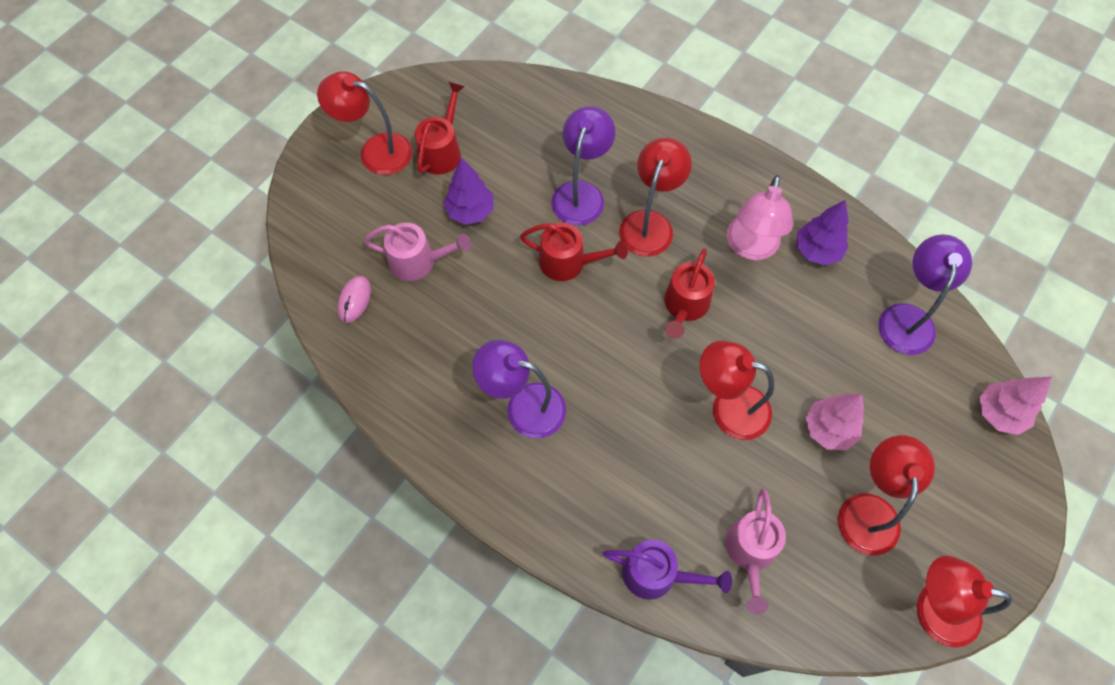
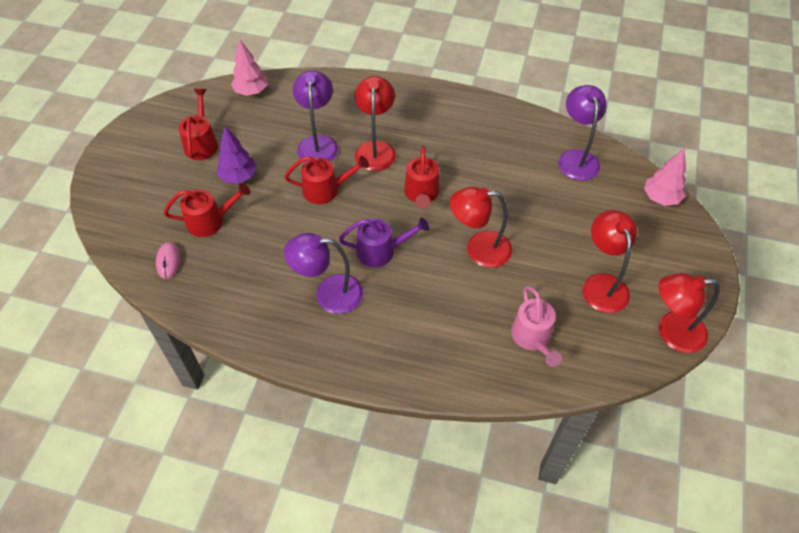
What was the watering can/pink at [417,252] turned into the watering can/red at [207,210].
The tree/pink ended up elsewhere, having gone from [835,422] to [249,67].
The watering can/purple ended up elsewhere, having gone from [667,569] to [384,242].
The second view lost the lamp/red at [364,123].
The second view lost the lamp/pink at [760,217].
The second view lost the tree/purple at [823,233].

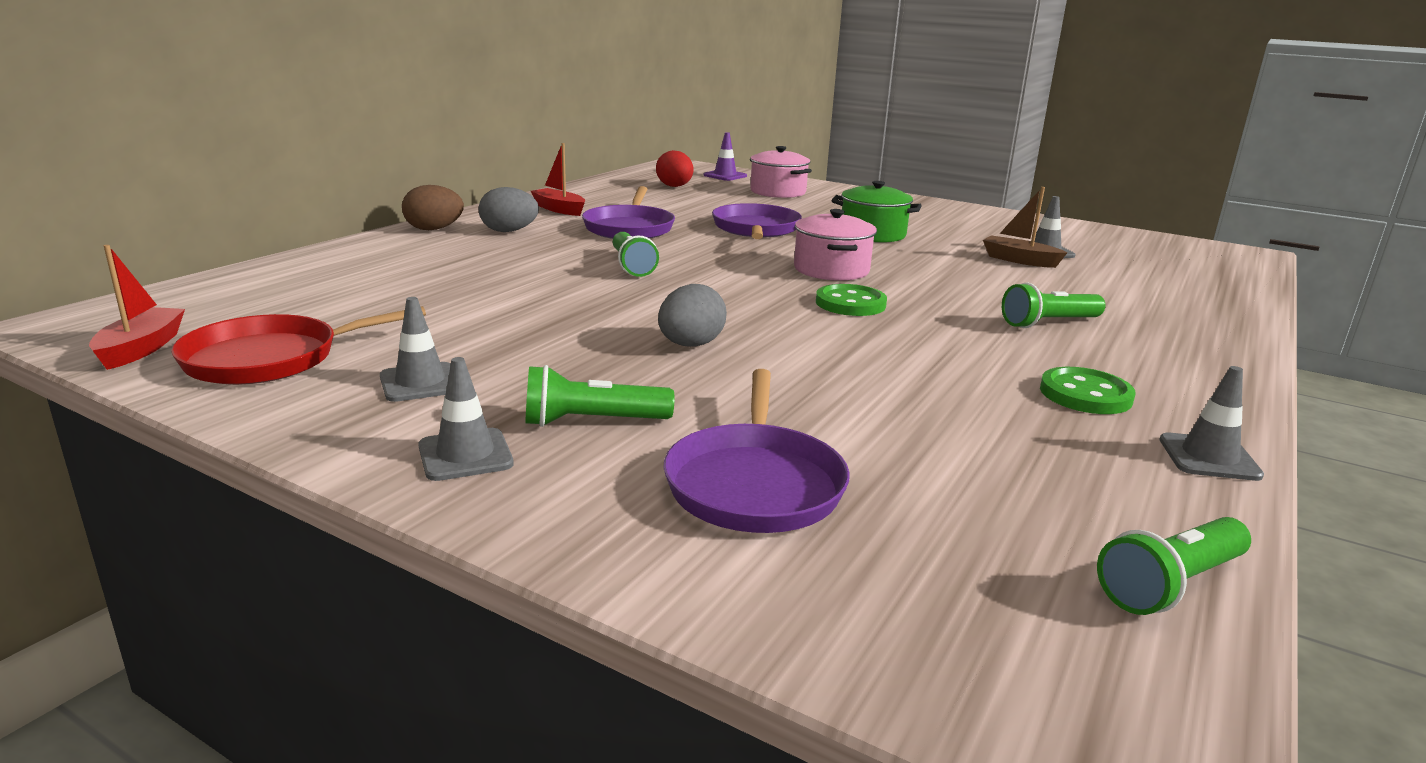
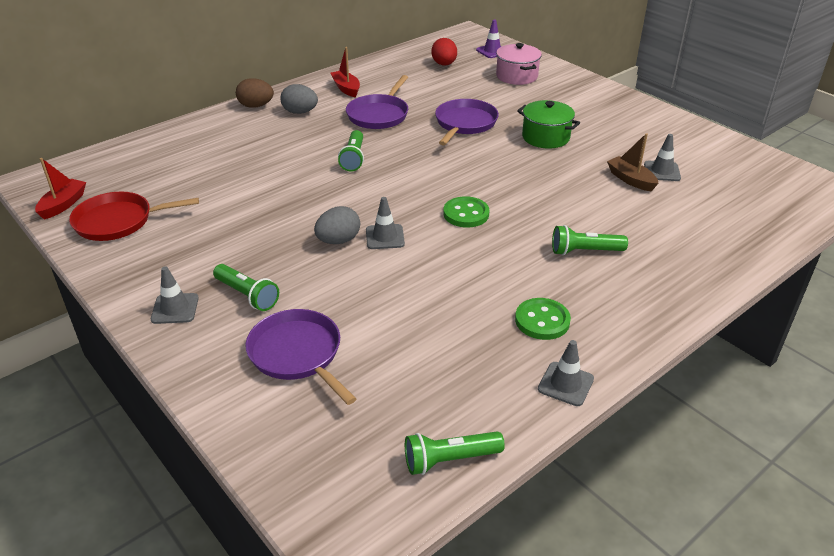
The flashlight/green at [599,396] ended up facing another way, 150 degrees counterclockwise from before.
The pan/purple at [756,451] ended up facing another way, 120 degrees clockwise from before.
The traffic cone/grey ended up elsewhere, having gone from [415,349] to [385,223].
The second view lost the pot/pink at [835,245].

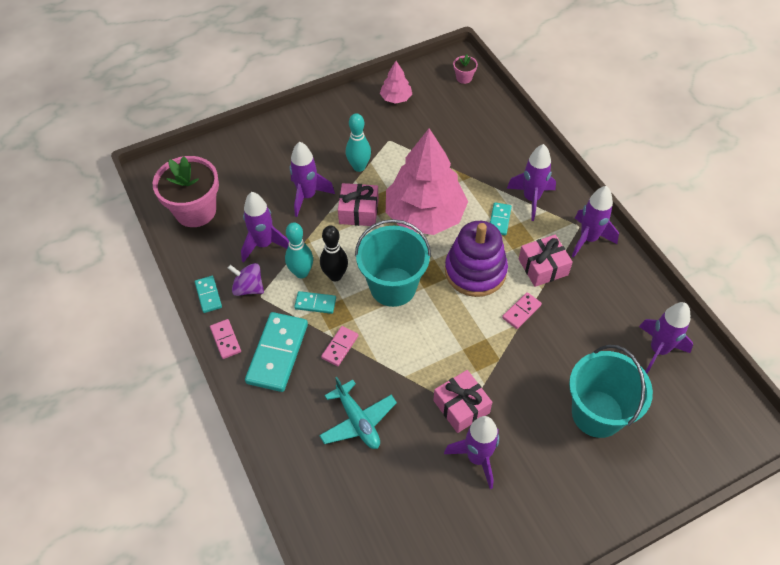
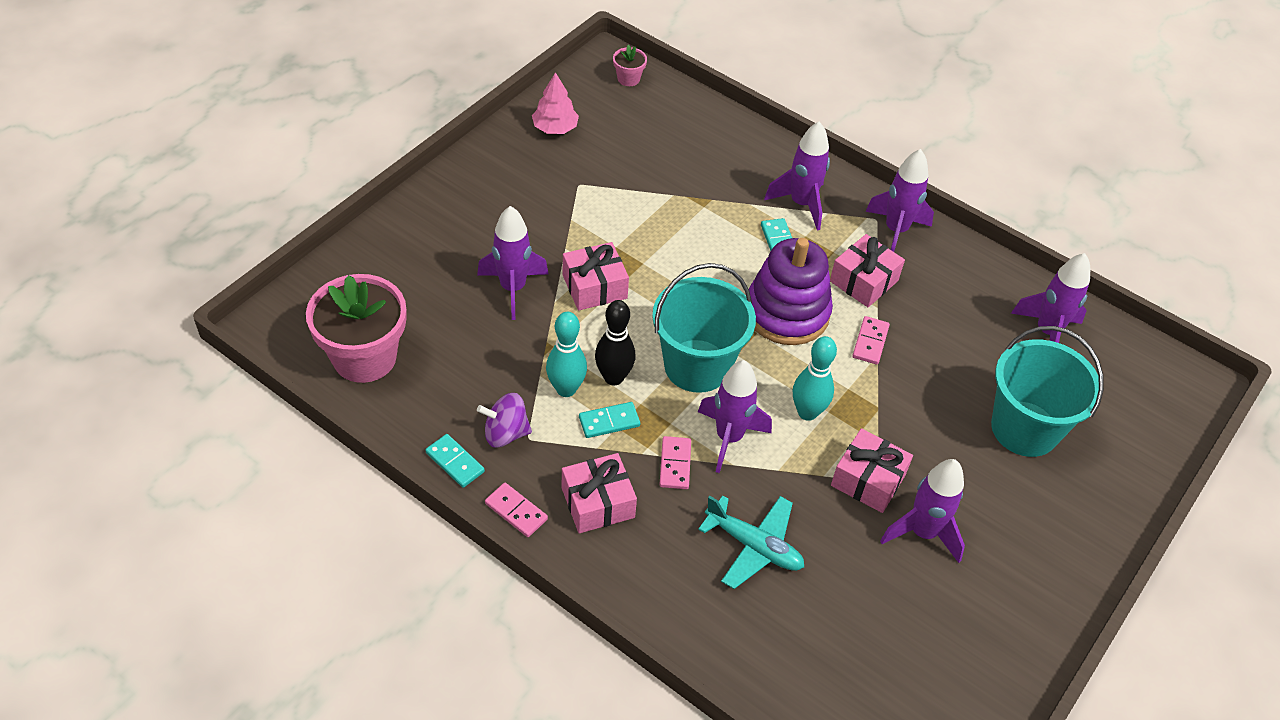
Where the domino/turquoise stood at [276,352], the gift/pink came to stand at [599,493].
The rocket/purple ended up elsewhere, having gone from [265,227] to [735,416].
The bowling pin/turquoise ended up elsewhere, having gone from [358,142] to [815,378].
The second view lost the tree/pink at [427,181].

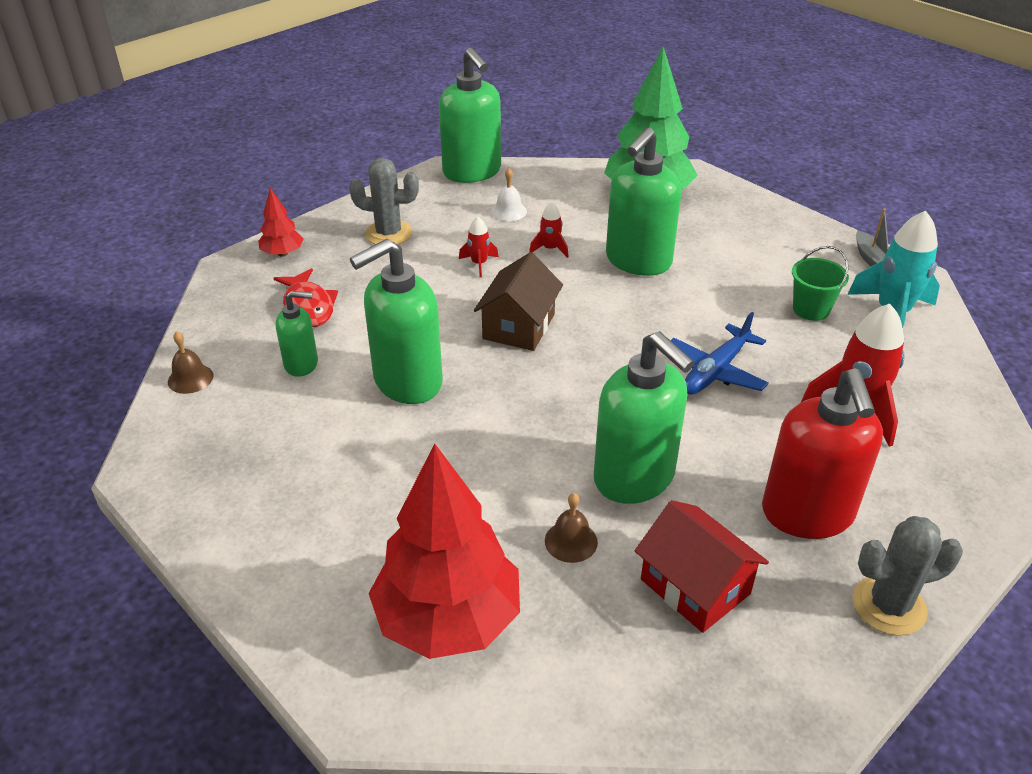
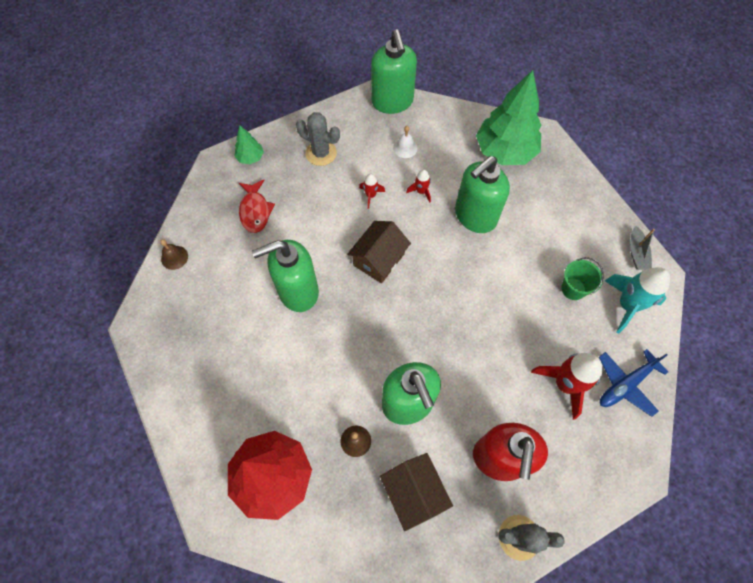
What was the tree/red at [281,222] turned into the tree/green at [249,145].
What was the house/red at [702,566] turned into the house/brown at [416,492].
The plane/blue ended up elsewhere, having gone from [719,353] to [633,383].
The second view lost the soap dispenser/green at [297,334].

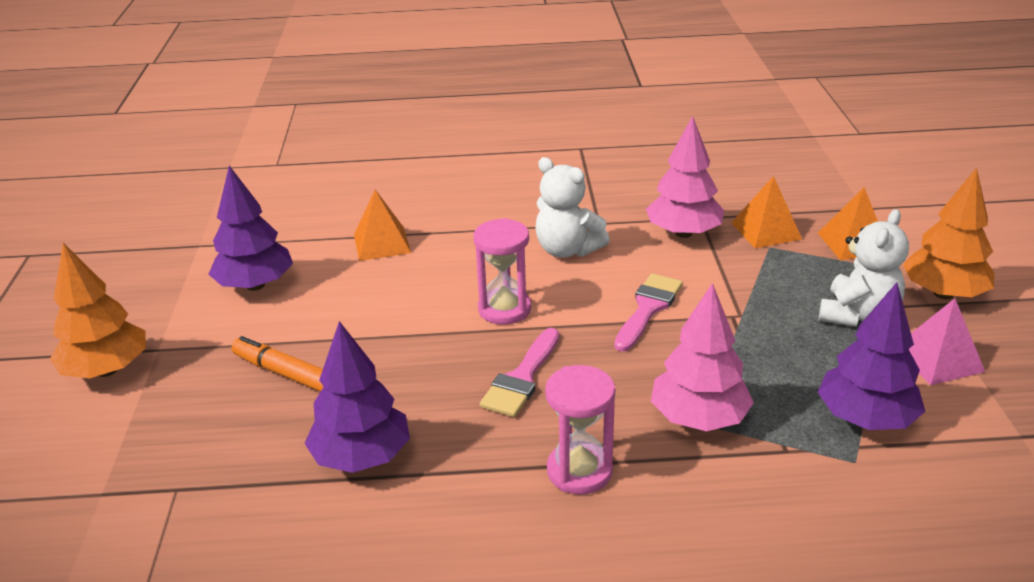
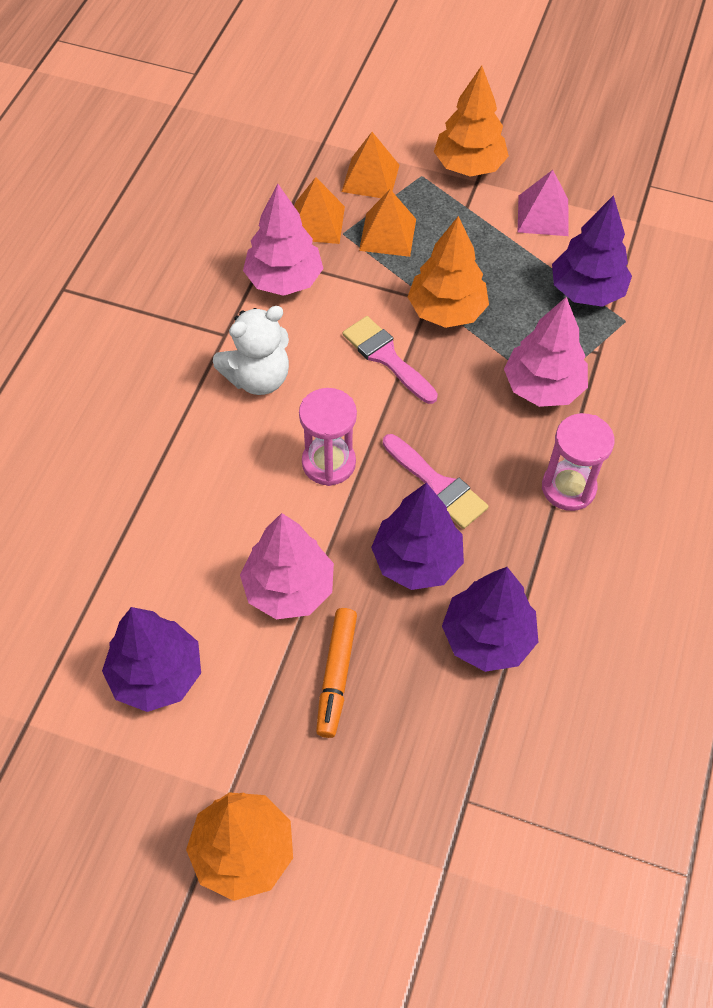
The second view gained the tree/pink at [287,566].
The marker/orange at [278,364] ended up facing another way, 45 degrees counterclockwise from before.
The pyramid/orange ended up elsewhere, having gone from [382,225] to [387,223].
The second view gained the tree/purple at [417,536].
The second view gained the tree/orange at [448,272].
The second view lost the teddy bear/white at [864,268].

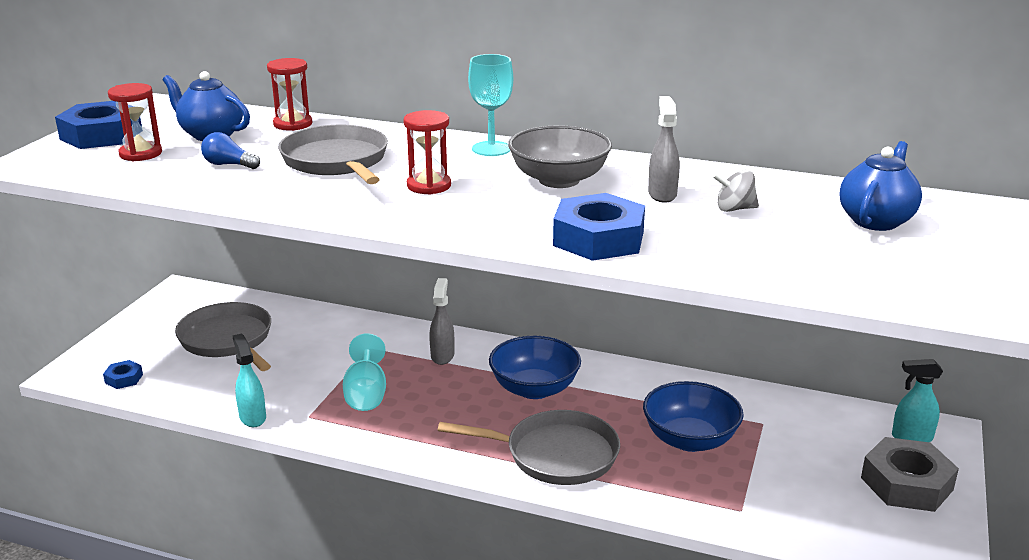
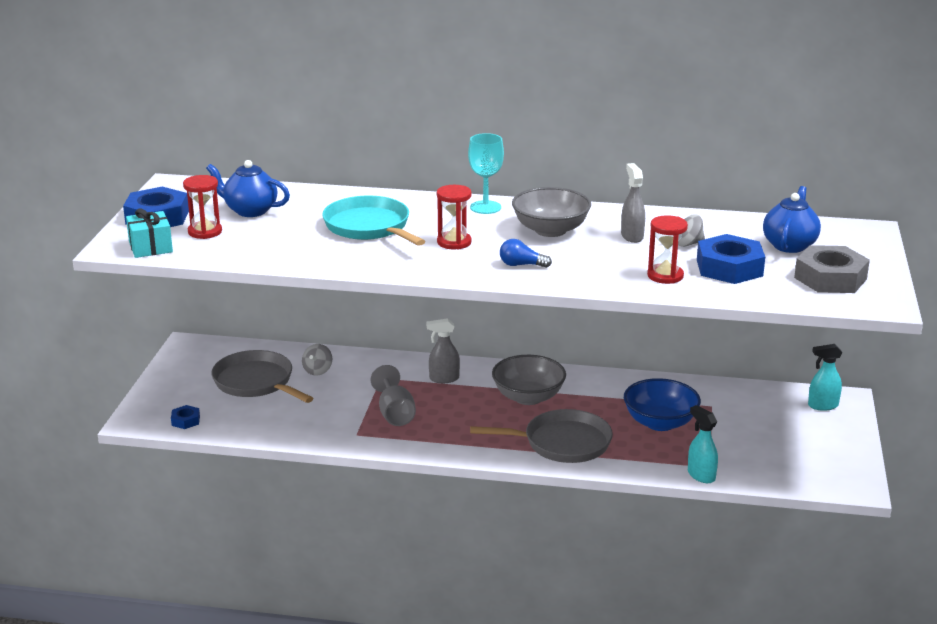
The second view gained the gift/turquoise at [149,233].
The second view gained the spinning top/grey at [317,360].
What was the pan/grey at [333,154] turned into the pan/turquoise at [373,221].
What was the goblet/turquoise at [364,372] turned into the goblet/grey at [393,395].
The spray bottle/grey at [441,321] ended up facing another way, 90 degrees counterclockwise from before.
What was the bowl/blue at [535,367] turned into the bowl/grey at [529,380].
The light bulb/blue ended up elsewhere, having gone from [230,150] to [526,253].
The hourglass/red ended up elsewhere, having gone from [289,94] to [667,249].
The spray bottle/turquoise ended up elsewhere, having gone from [249,380] to [703,444].
The nut/blue ended up elsewhere, having gone from [599,227] to [731,259].
The nut/grey ended up elsewhere, having gone from [910,474] to [832,269].

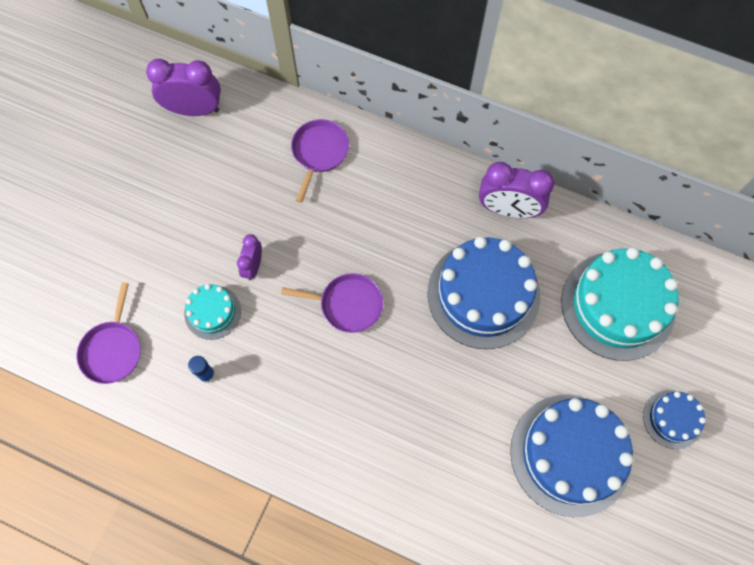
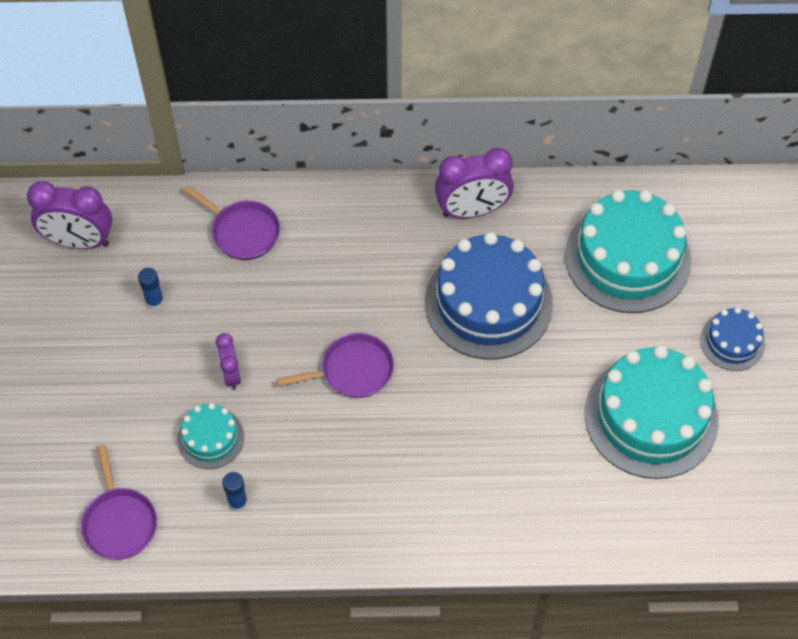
The clock/purple at [183,87] ended up facing another way, 150 degrees counterclockwise from before.
The second view gained the glue stick/blue at [151,289].
The pan/purple at [320,161] ended up facing another way, 135 degrees clockwise from before.
What was the cake/blue at [572,455] turned into the cake/turquoise at [652,412].

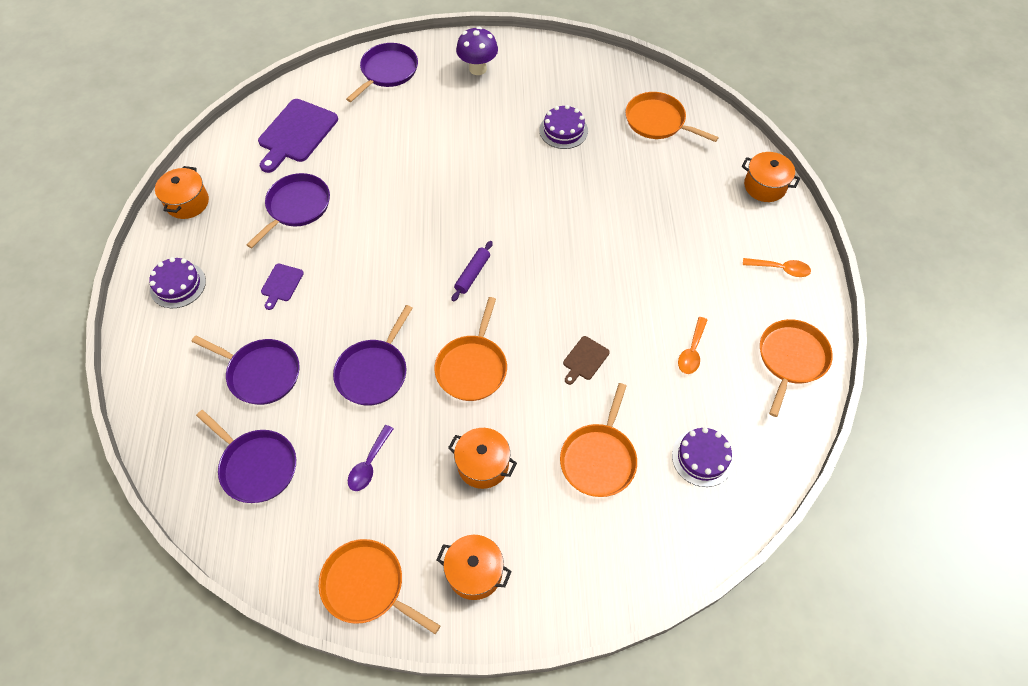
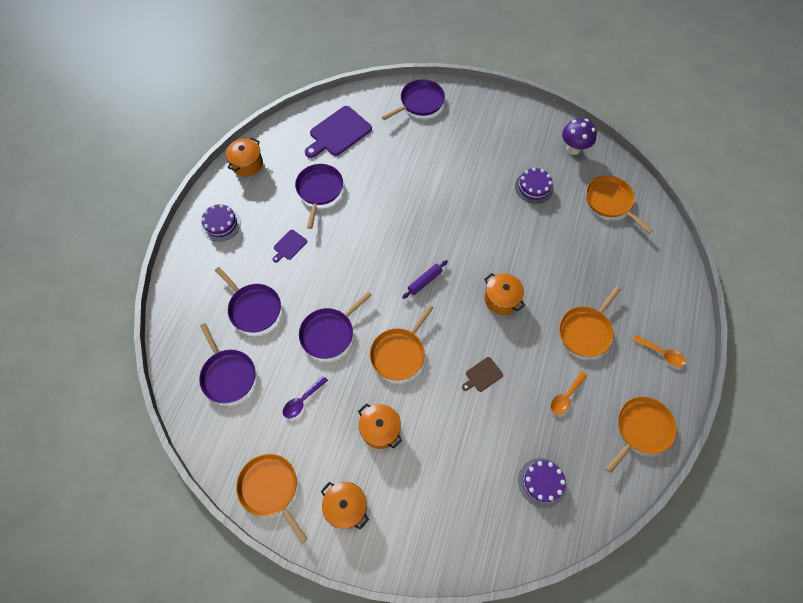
The pan/purple at [288,210] ended up facing another way, 45 degrees counterclockwise from before.
The pot/orange ended up elsewhere, having gone from [771,177] to [504,294].
The pan/orange ended up elsewhere, having gone from [598,440] to [590,321].
The mushroom/purple ended up elsewhere, having gone from [477,51] to [579,136].

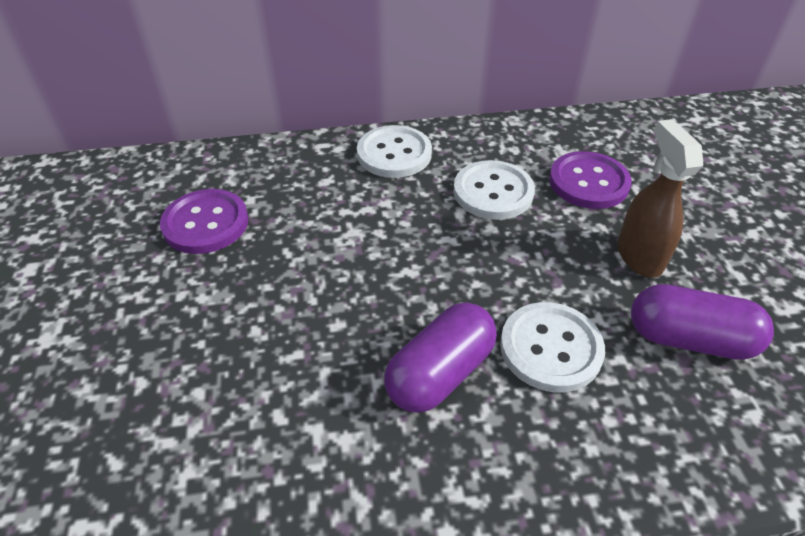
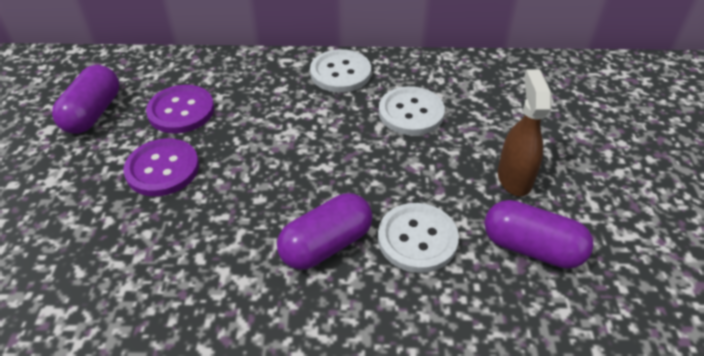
The second view gained the capsule/purple at [85,99].
The button/purple ended up elsewhere, having gone from [590,180] to [161,167].

